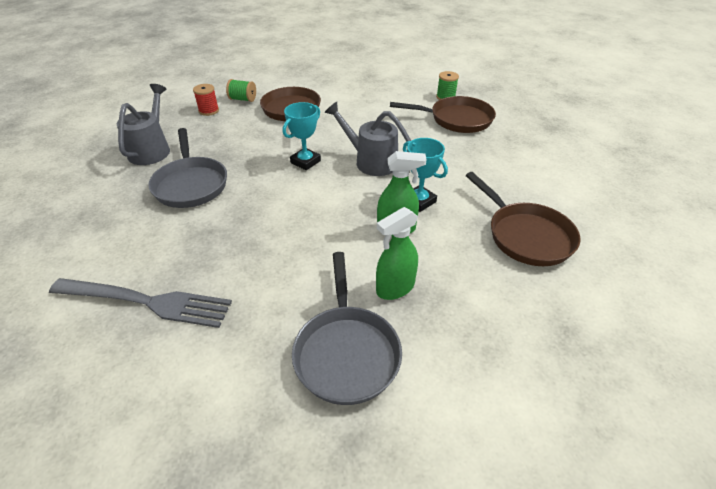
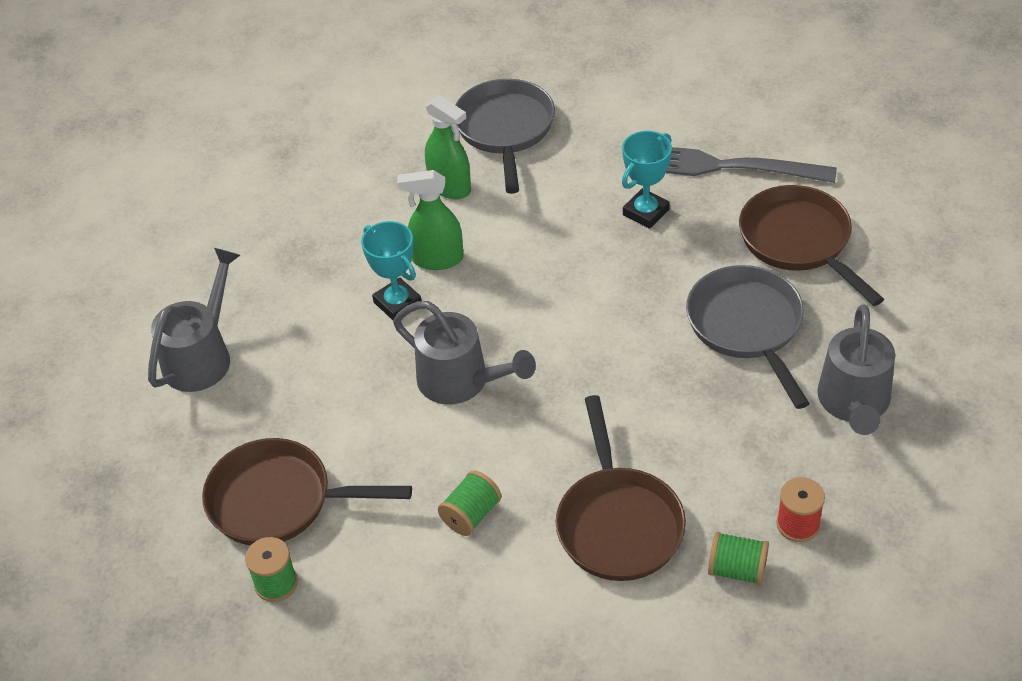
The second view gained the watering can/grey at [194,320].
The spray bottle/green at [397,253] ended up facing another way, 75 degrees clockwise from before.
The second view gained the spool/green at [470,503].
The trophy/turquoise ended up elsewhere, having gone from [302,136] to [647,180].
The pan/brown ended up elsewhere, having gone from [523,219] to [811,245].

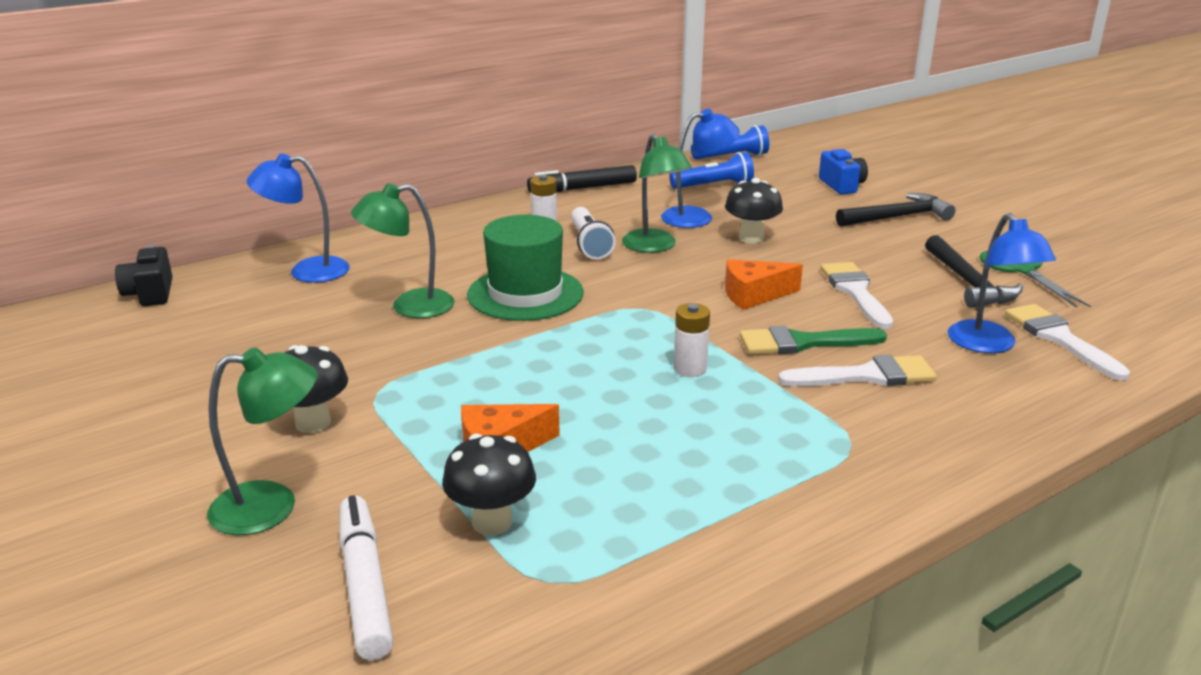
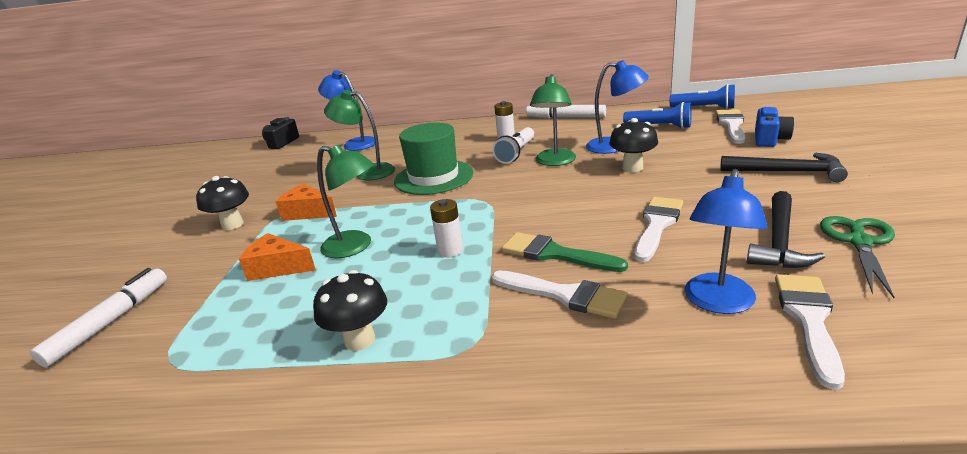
The cheese/orange ended up elsewhere, having gone from [764,284] to [306,202].
The mushroom/black ended up elsewhere, having gone from [489,484] to [350,310].
The lamp/green ended up elsewhere, having gone from [262,441] to [345,201].
What was the marker/black at [582,179] turned into the marker/white at [566,111].
The second view gained the brush/white at [730,126].

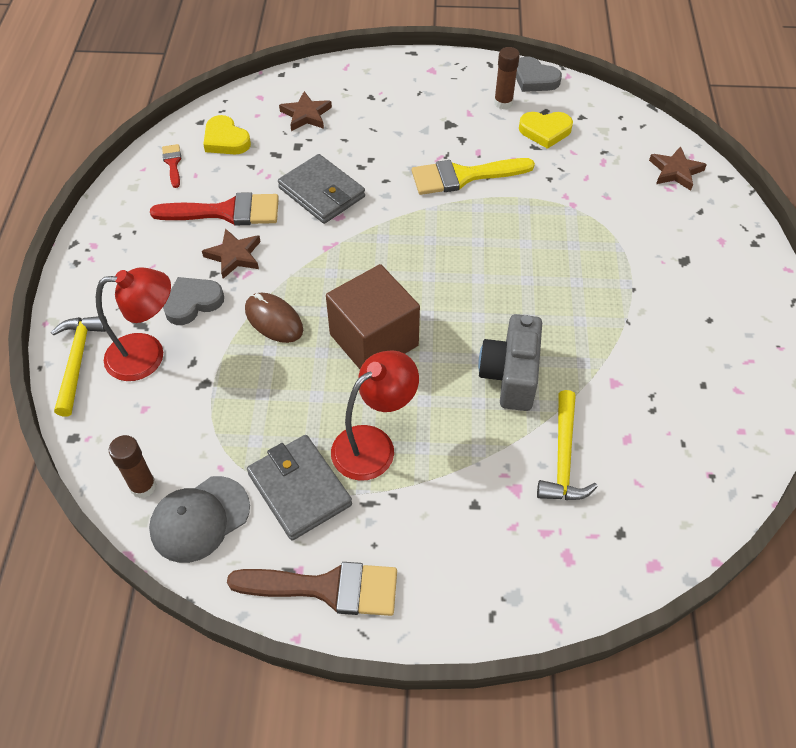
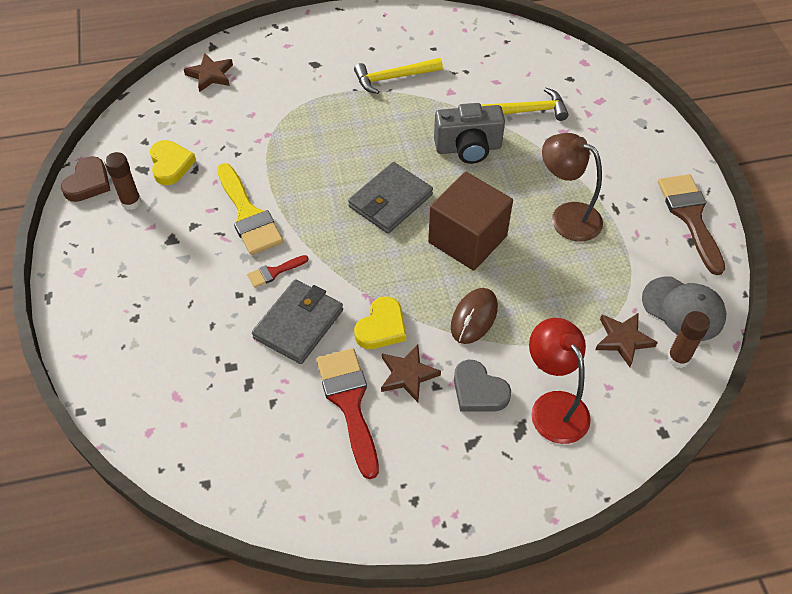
What was the heart/grey at [539,74] turned into the heart/brown at [86,179].
The brush/red ended up elsewhere, having gone from [172,166] to [277,271].
The wallet/grey ended up elsewhere, having gone from [299,488] to [390,198].
The hammer/yellow ended up elsewhere, having gone from [79,366] to [398,76].
The heart/yellow ended up elsewhere, having gone from [227,135] to [380,323].
What was the lamp/red at [375,415] turned into the lamp/brown at [572,187].
The star/brown ended up elsewhere, having gone from [305,111] to [626,339].

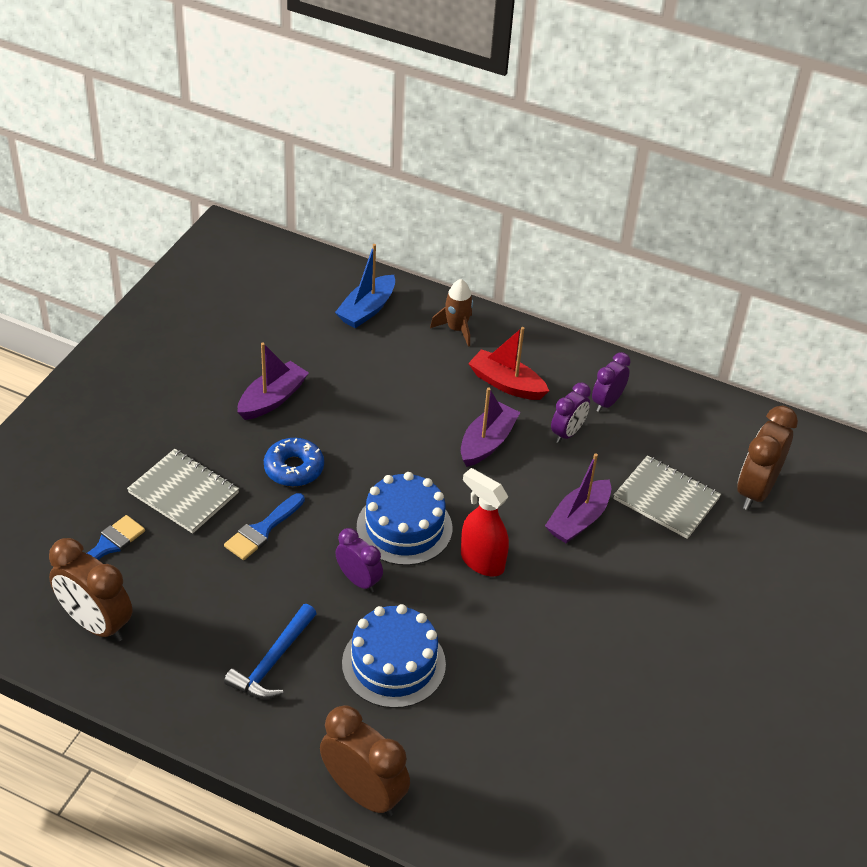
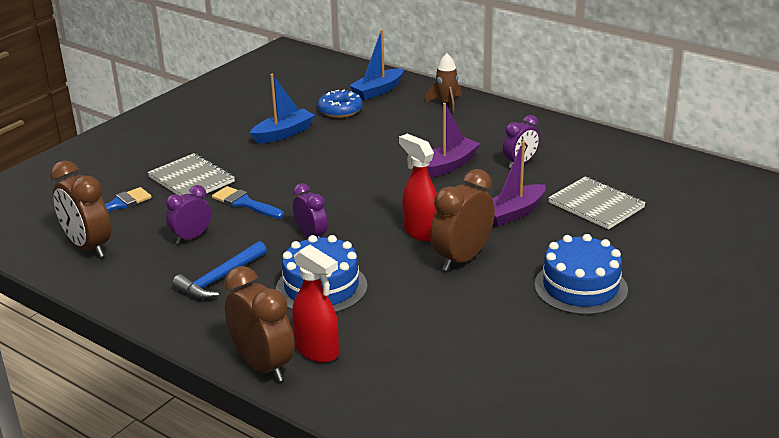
The clock/purple ended up elsewhere, having gone from [611,382] to [188,214].
The brush/blue at [264,526] ended up facing another way, 75 degrees clockwise from before.
What was the boat/purple at [273,381] turned into the boat/blue at [282,109].
The second view gained the spray bottle/red at [315,303].
The donut/blue ended up elsewhere, having gone from [294,462] to [340,104].
The clock/brown ended up elsewhere, having gone from [767,458] to [462,220].
The cake/blue ended up elsewhere, having gone from [404,519] to [581,274].
The second view lost the boat/red at [508,363].

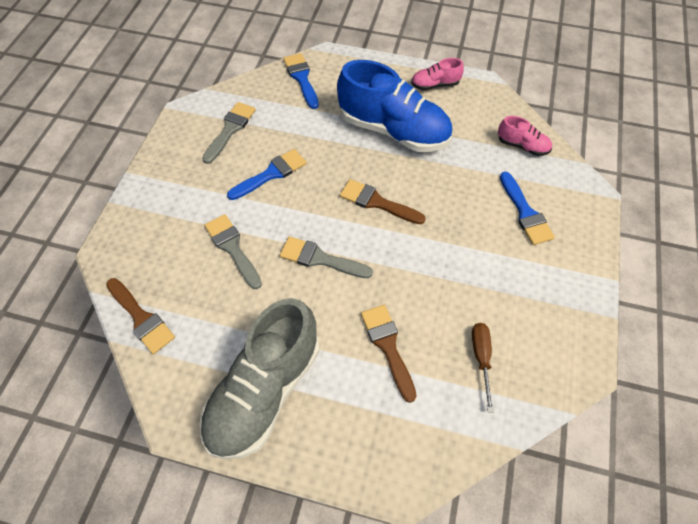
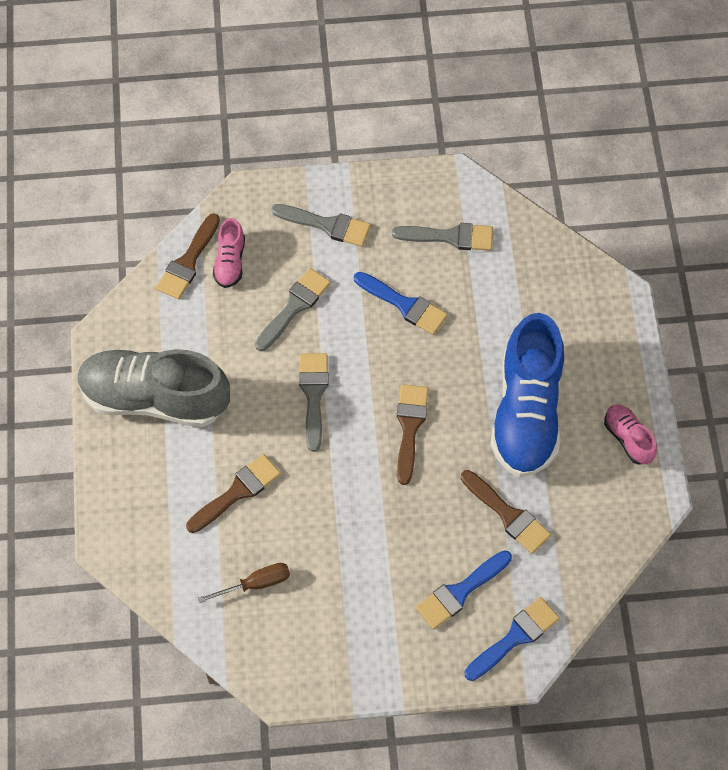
The shoe/pink ended up elsewhere, having gone from [525,136] to [229,253].
The second view gained the brush/grey at [321,225].
The second view gained the brush/brown at [506,512].
The brush/blue ended up elsewhere, having gone from [301,81] to [512,639].

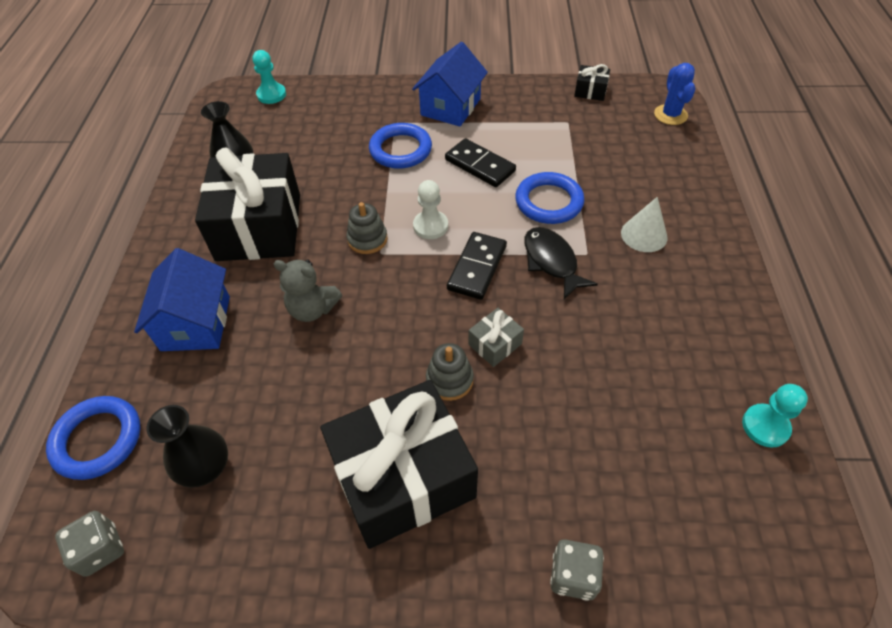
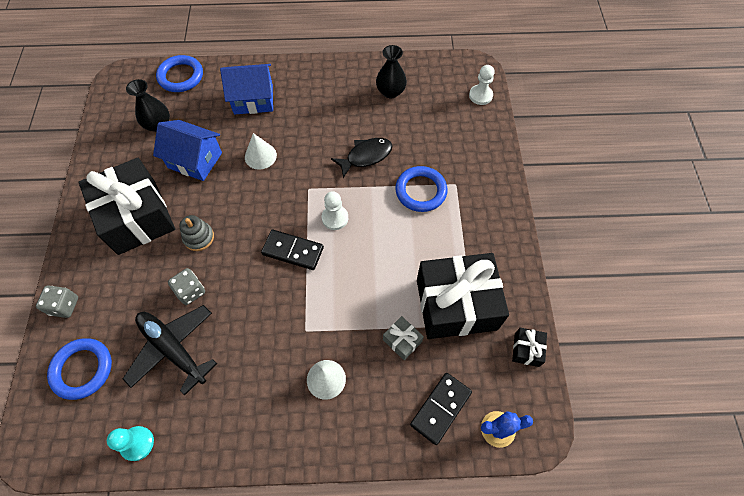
The ring/blue ended up elsewhere, having gone from [549,198] to [79,369].
The second view gained the plane/black at [170,350].
The house/blue ended up elsewhere, having gone from [450,84] to [187,150].
The dice/grey ended up elsewhere, having gone from [89,544] to [186,286].
Where the teddy bear/grey stood at [308,290], the cone/white came to stand at [261,151].
The fish/black ended up elsewhere, having gone from [561,263] to [361,158].
The gift/grey ended up elsewhere, having gone from [496,337] to [403,338].
The domino/black ended up elsewhere, having gone from [480,162] to [441,409].
The gift/black ended up elsewhere, having gone from [247,204] to [463,296].
What was the pawn/turquoise at [269,77] turned into the pawn/white at [482,85].
The second view lost the stacking toy/grey at [367,228].

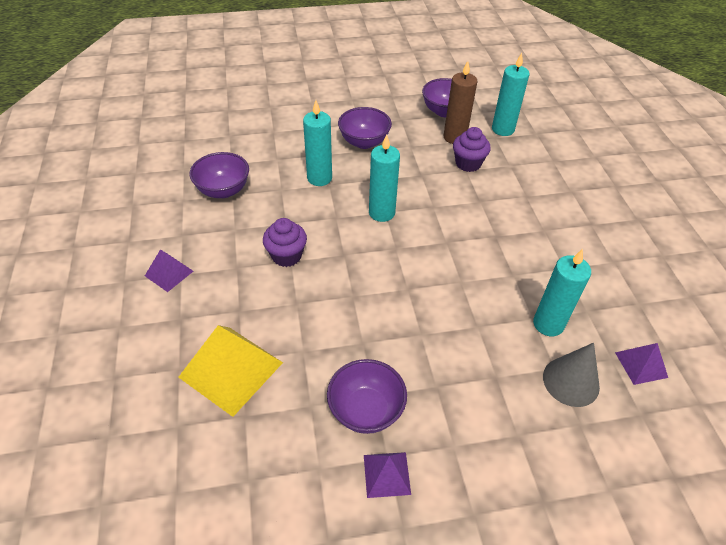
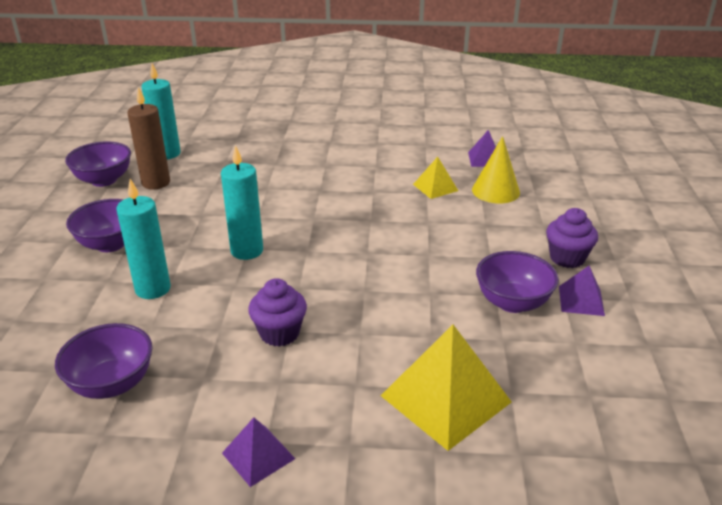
Where the candle/turquoise stood at [562,292], the pyramid/yellow came to stand at [435,178].
What was the cone/grey at [571,375] turned into the cone/yellow at [496,170].
The cupcake/purple ended up elsewhere, having gone from [472,149] to [572,238].

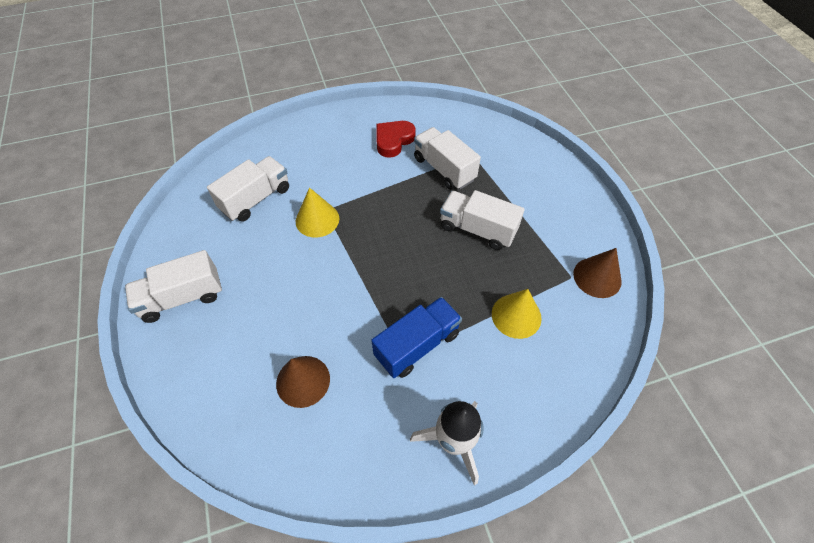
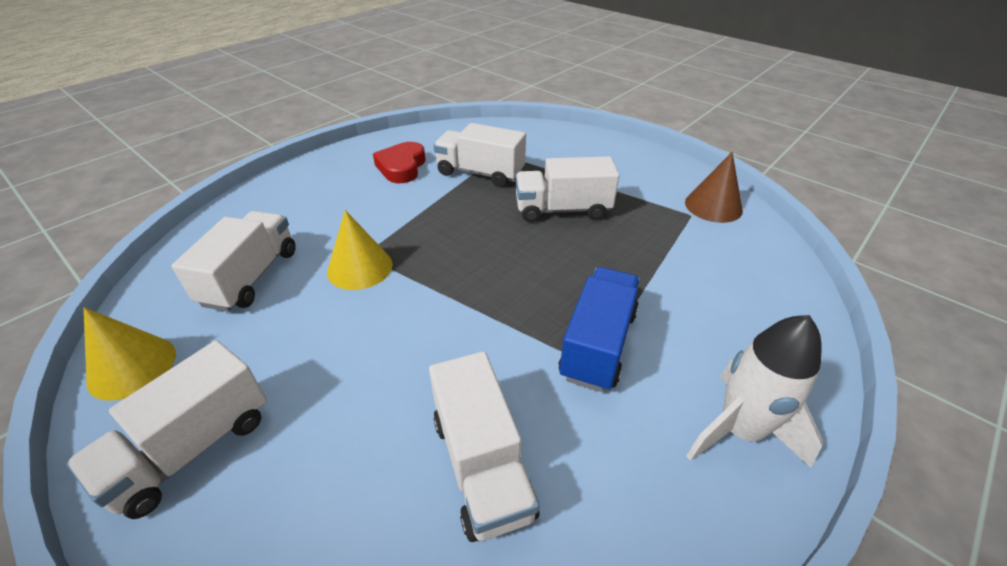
The cone/yellow ended up elsewhere, having gone from [517,314] to [130,353].
Where the cone/brown stood at [303,382], the truck/white came to stand at [484,446].

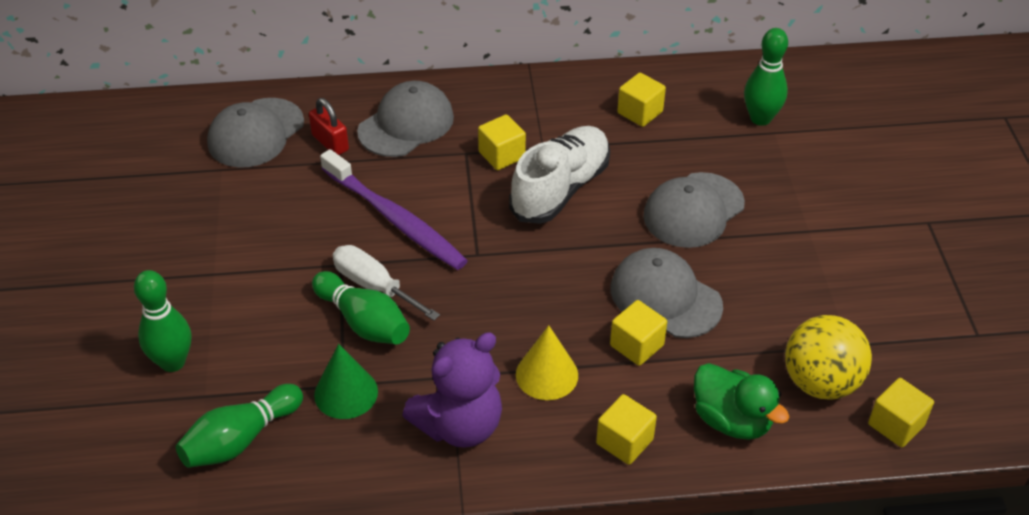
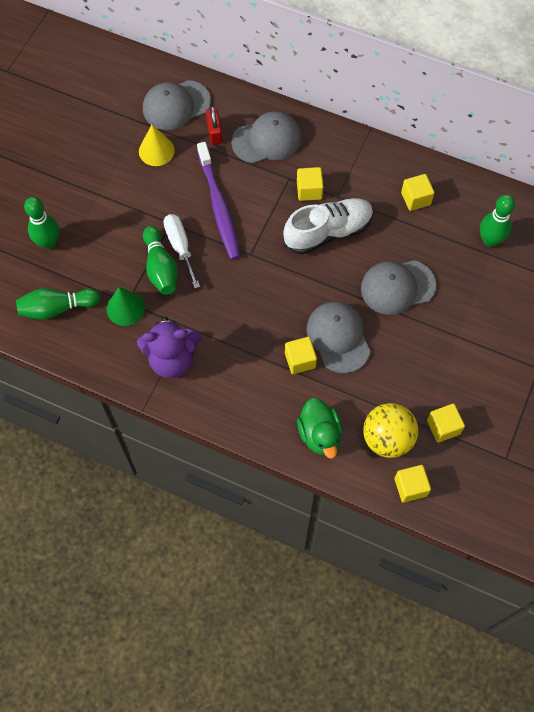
The cone/yellow ended up elsewhere, having gone from [547,362] to [157,145].
The cube/yellow ended up elsewhere, having gone from [626,429] to [446,423].

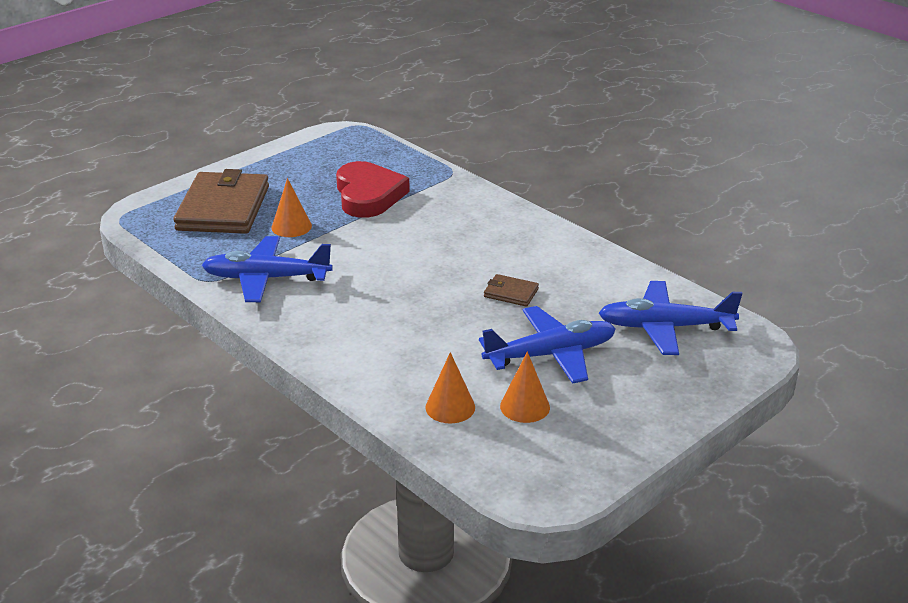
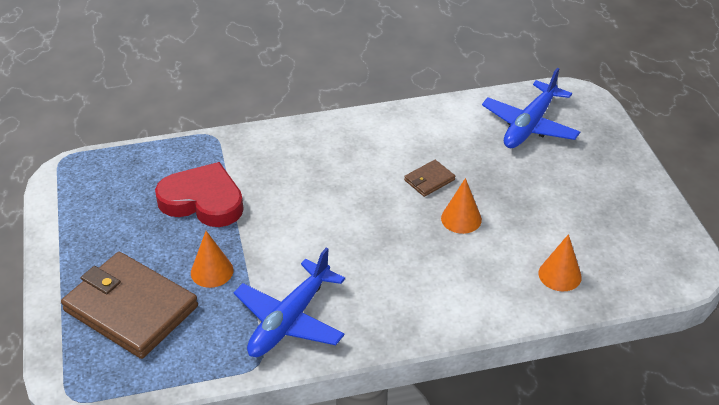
The cone/orange ended up elsewhere, having gone from [525,387] to [461,206].
The second view lost the plane/blue at [547,345].

